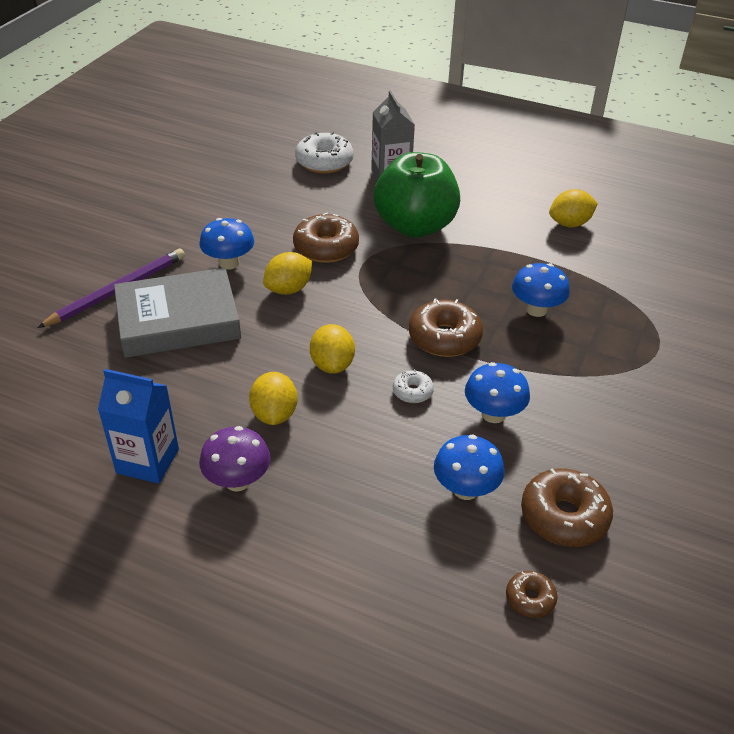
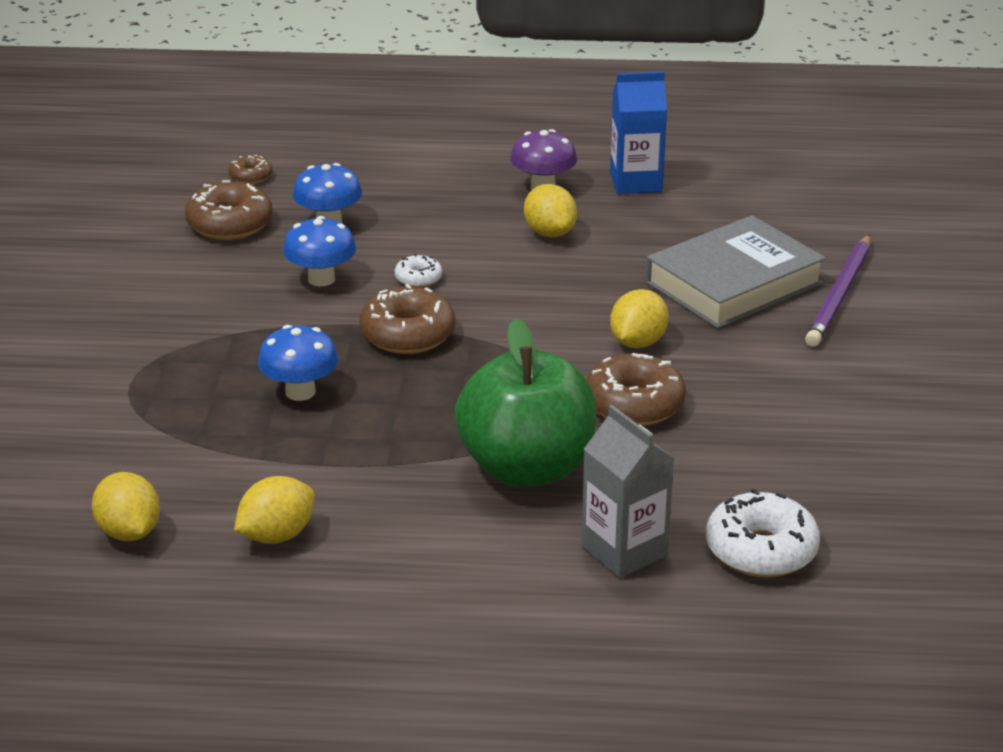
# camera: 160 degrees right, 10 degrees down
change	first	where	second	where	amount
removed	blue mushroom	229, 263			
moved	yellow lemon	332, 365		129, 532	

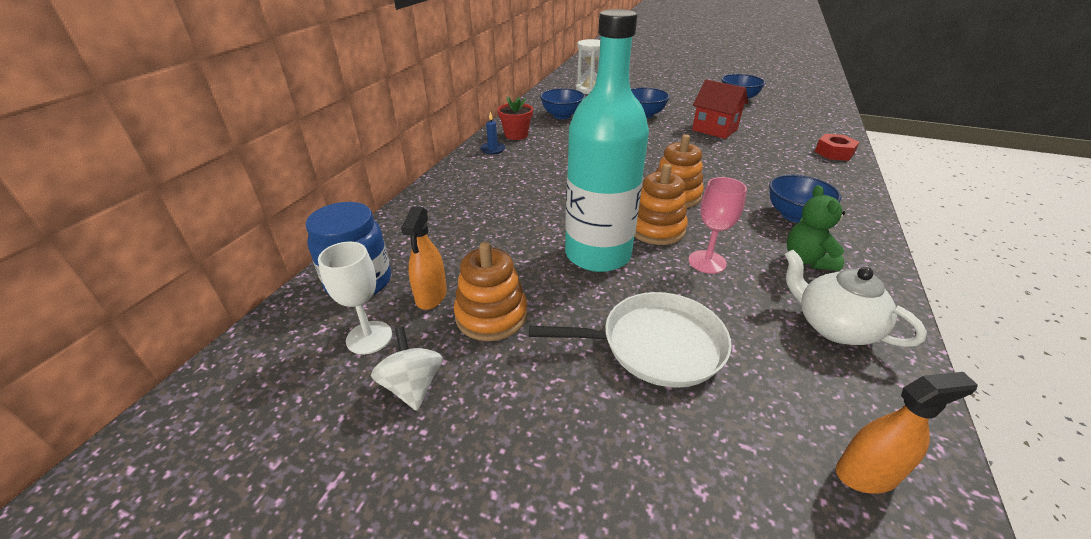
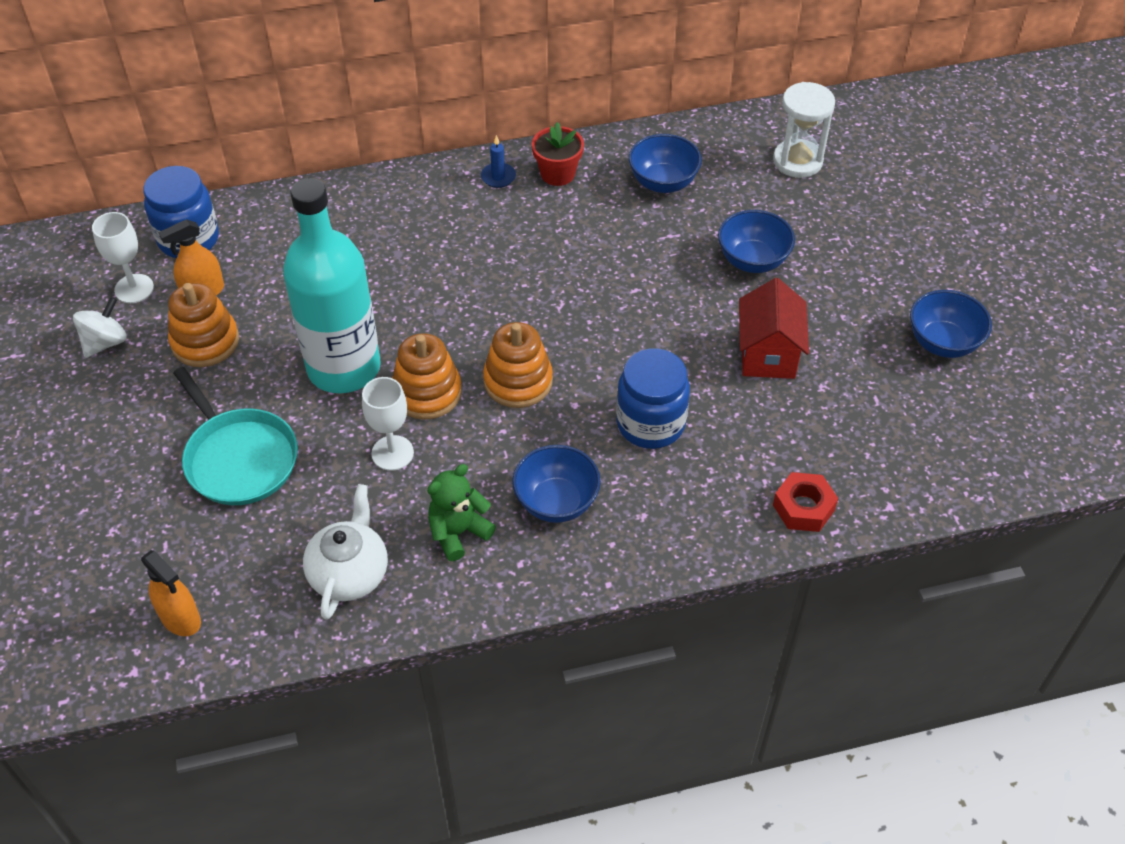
# camera: 55 degrees right, 15 degrees up
change	first	where	second	where	amount
recoloured	white pan	655, 345	turquoise pan	239, 458	
recoloured	pink goblet	707, 262	white goblet	392, 453	
added			blue jar	650, 423	

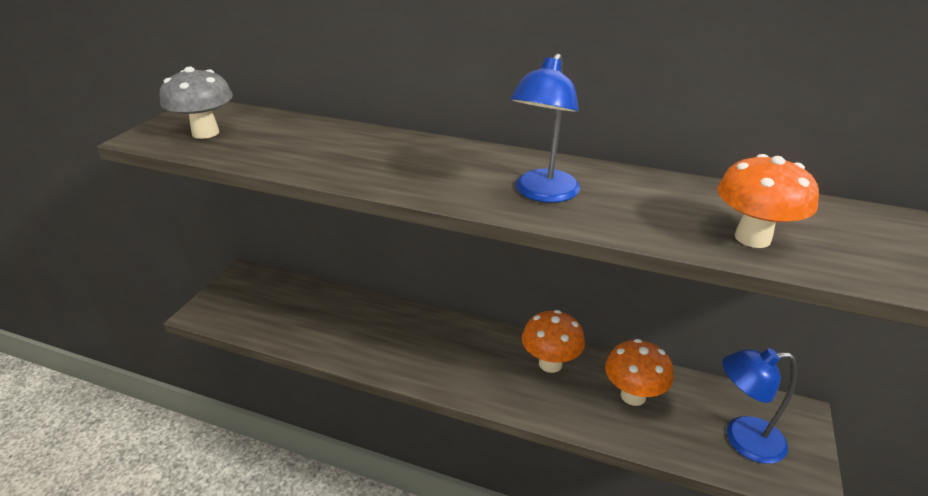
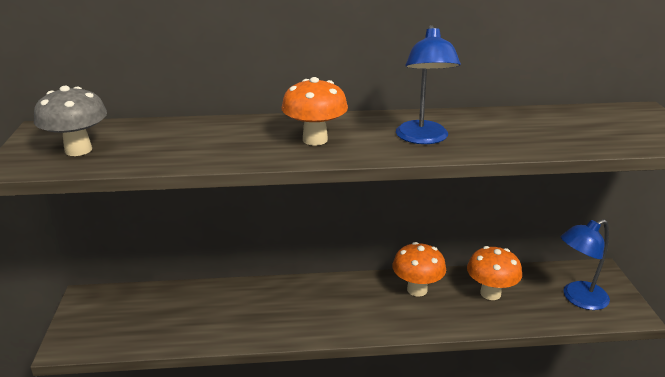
# camera: 25 degrees left, 5 degrees down
change	first	where	second	where	amount
moved	orange mushroom	752, 238		315, 140	

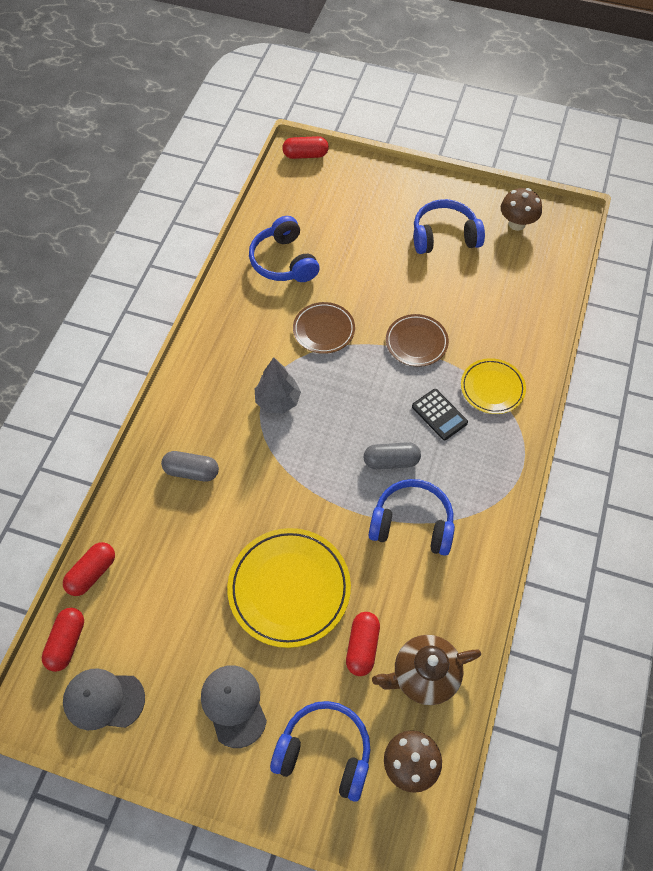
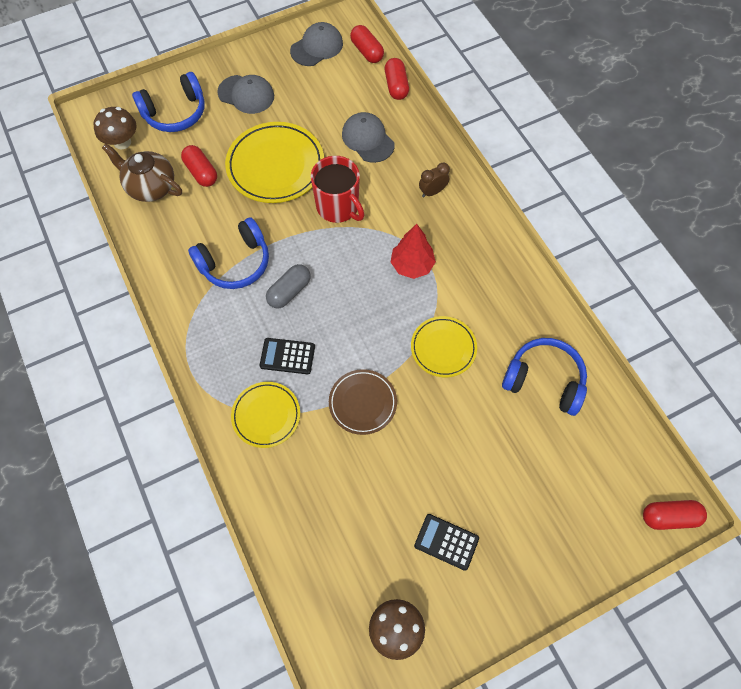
# camera: 135 degrees right, 5 degrees up
change	first	where	second	where	amount
removed	grey capsule	191, 471			
recoloured	grey tree	278, 401	red tree	412, 265	
turned	red capsule	305, 155		669, 517	45 degrees clockwise
recoloured	brown plate	324, 330	yellow plate	443, 348	
turned	brown teapot	424, 675		150, 187	90 degrees counterclockwise
replaced	blue headphones	444, 236	black calculator	446, 542	
added			red mug	338, 207	
added			grey cap	368, 139	
added			brown clock	432, 192	

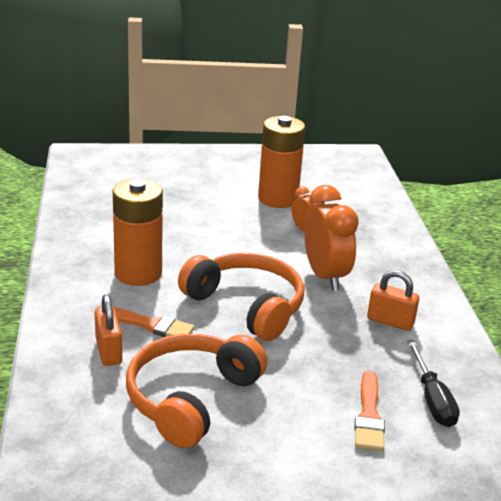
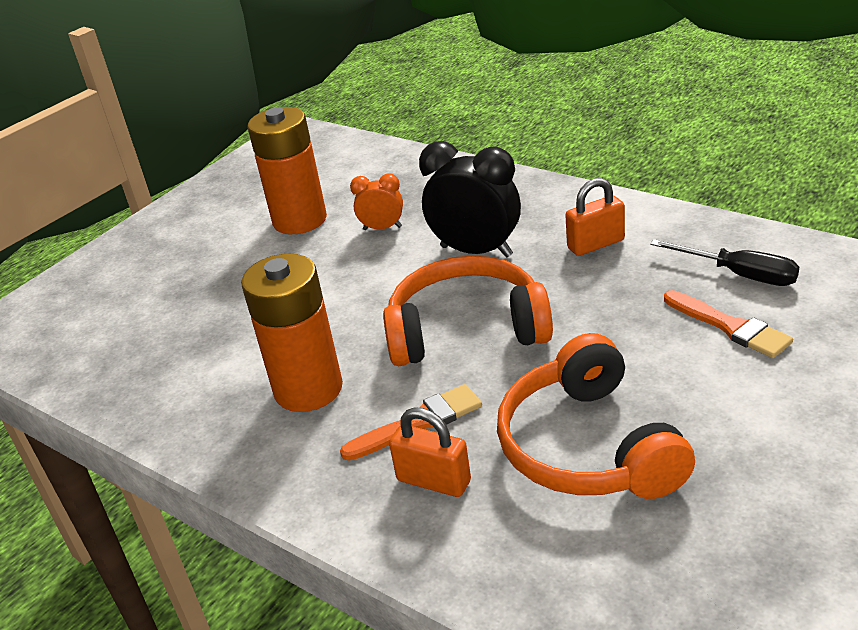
# camera: 40 degrees left, 5 degrees up
change	first	where	second	where	amount
recoloured	orange clock	325, 276	black clock	476, 251	

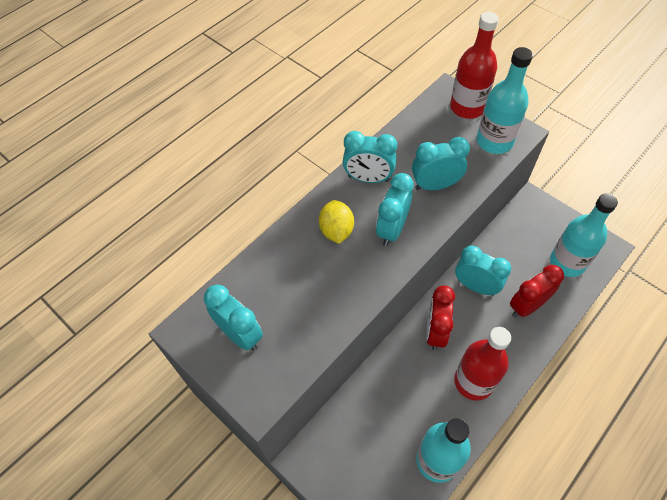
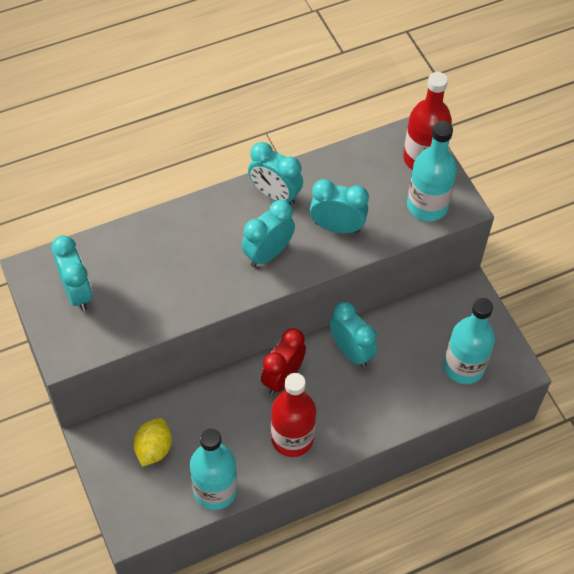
# camera: 20 degrees right, 0 degrees up
change	first	where	second	where	amount
moved	yellow lemon	336, 231		154, 449	
removed	red clock	526, 306			

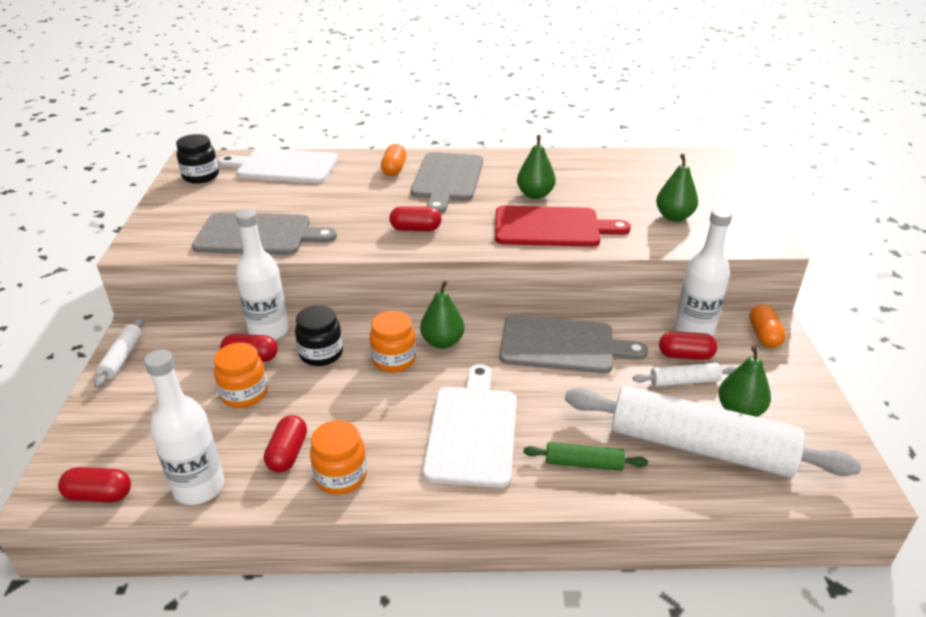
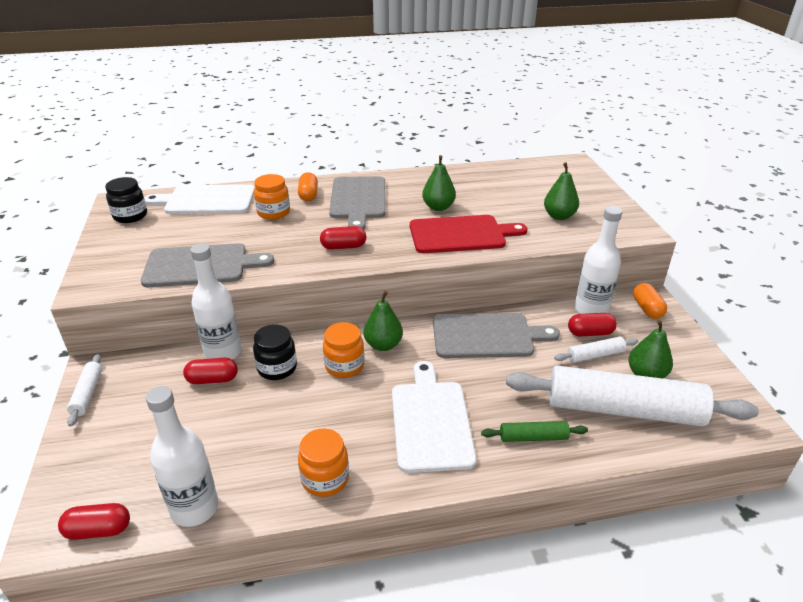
# camera: 10 degrees left, 0 degrees up
change	first	where	second	where	amount
moved	orange jar	244, 394		273, 213	
removed	red capsule	288, 453			

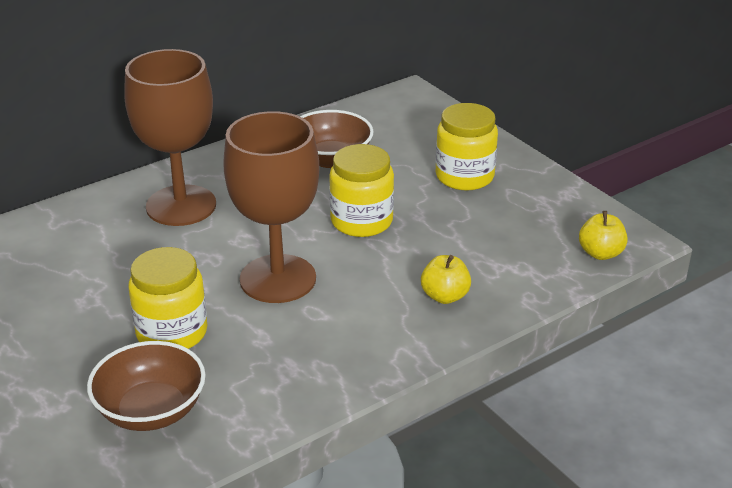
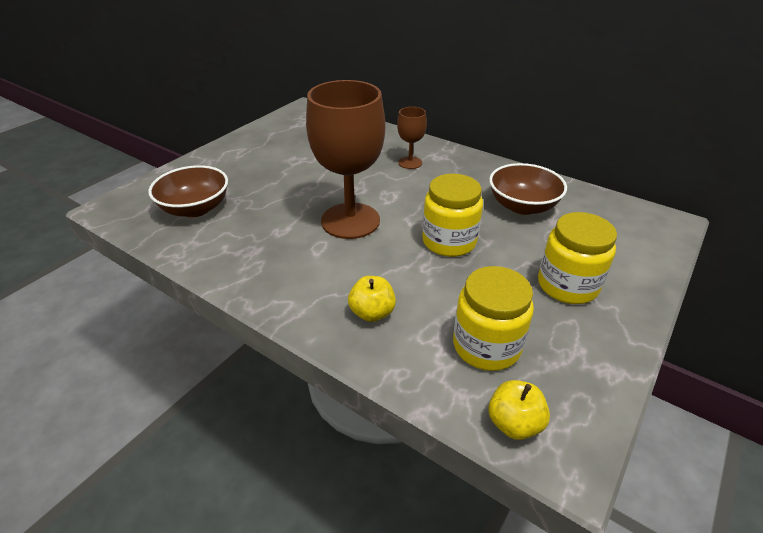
# camera: 70 degrees right, 5 degrees up
change	first	where	second	where	amount
resized	brown goblet	181, 206		410, 163	x0.48
moved	yellow jar	172, 333		486, 346	

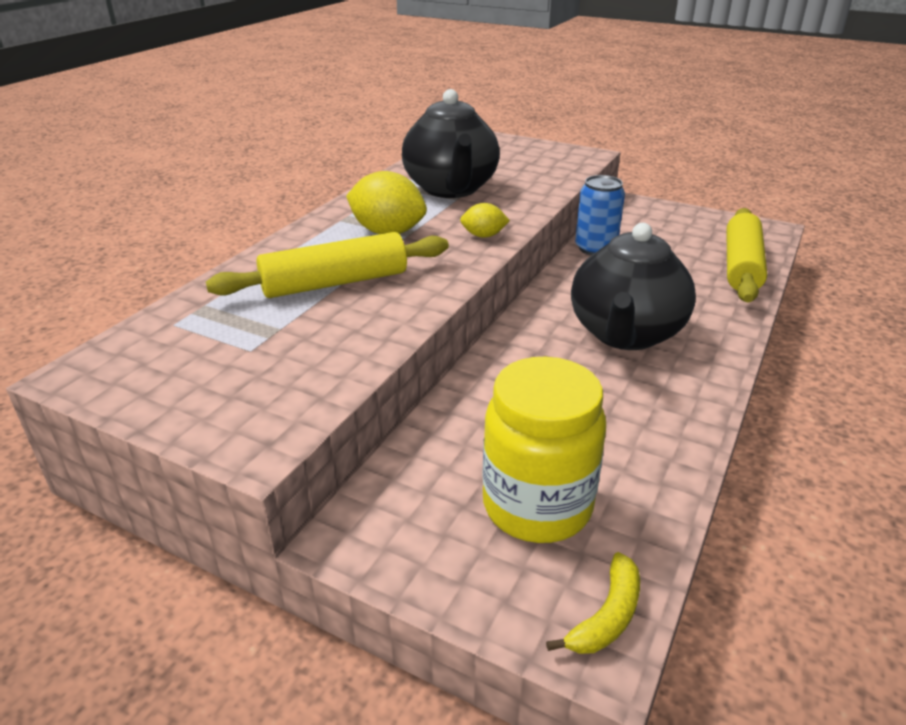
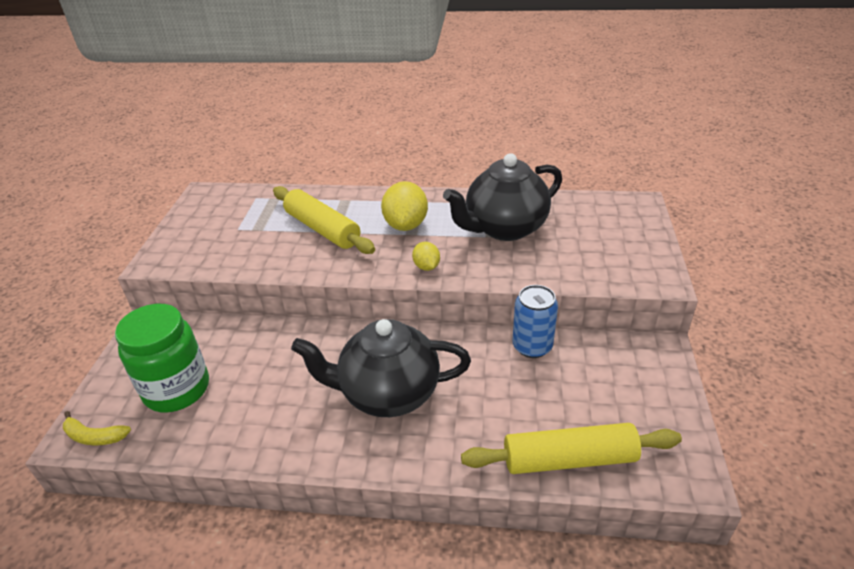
# camera: 70 degrees right, 5 degrees up
change	first	where	second	where	amount
recoloured	yellow jar	537, 506	green jar	177, 389	

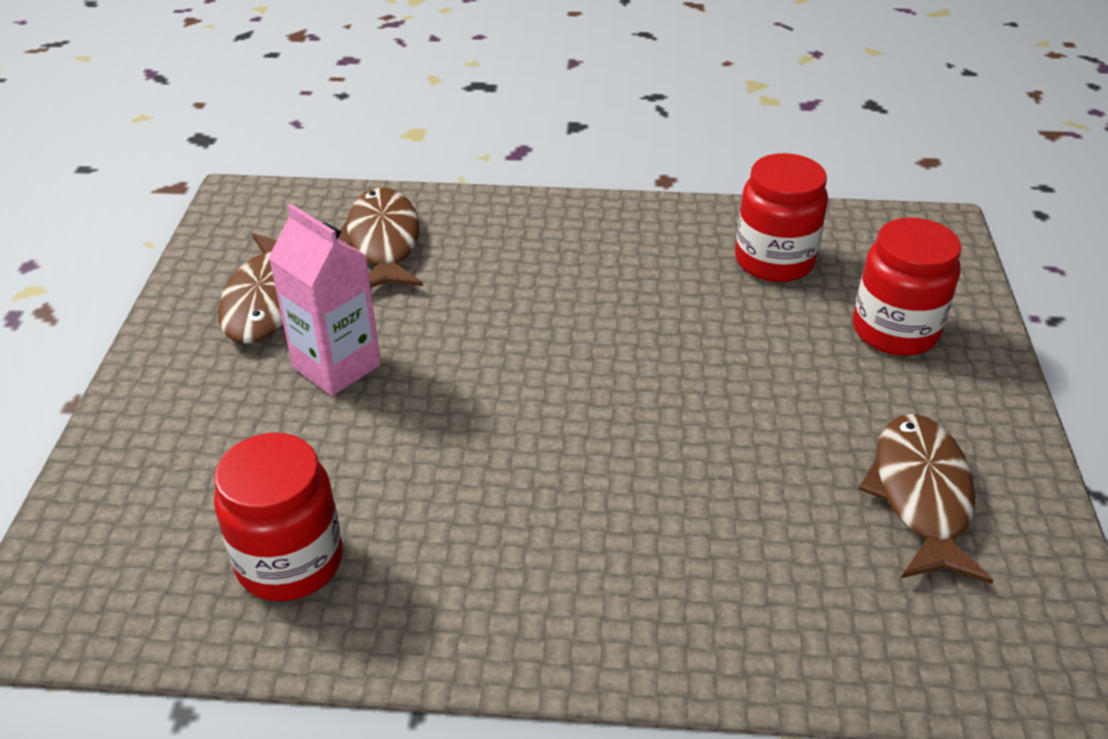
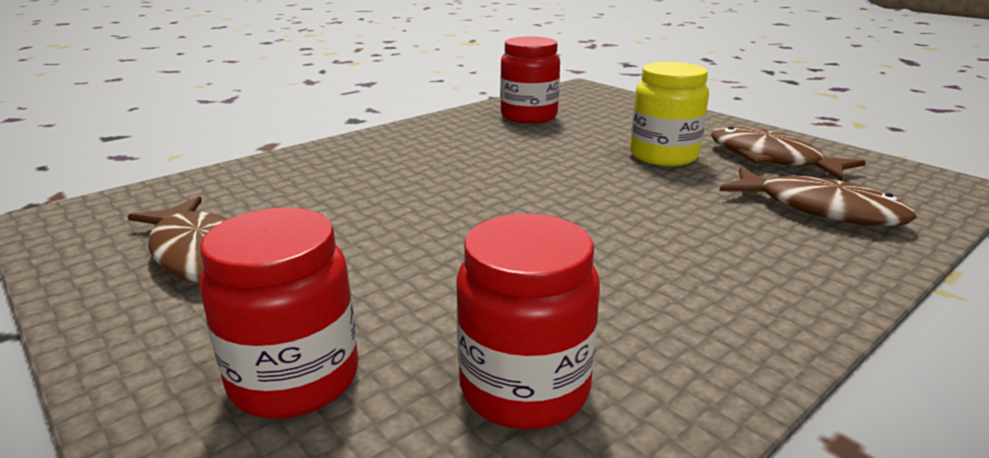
# camera: 135 degrees right, 15 degrees down
change	first	where	second	where	amount
replaced	pink carton	336, 366	yellow jar	663, 156	

